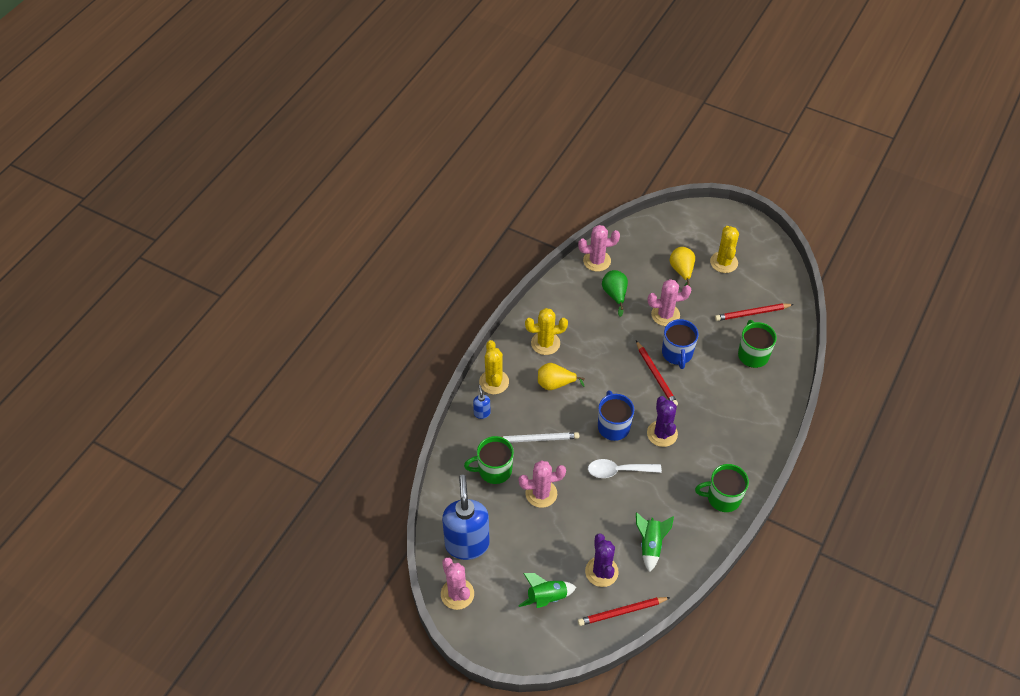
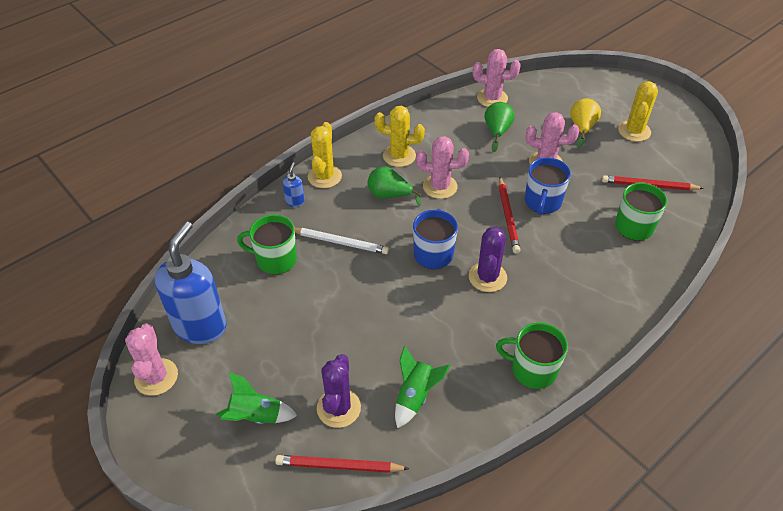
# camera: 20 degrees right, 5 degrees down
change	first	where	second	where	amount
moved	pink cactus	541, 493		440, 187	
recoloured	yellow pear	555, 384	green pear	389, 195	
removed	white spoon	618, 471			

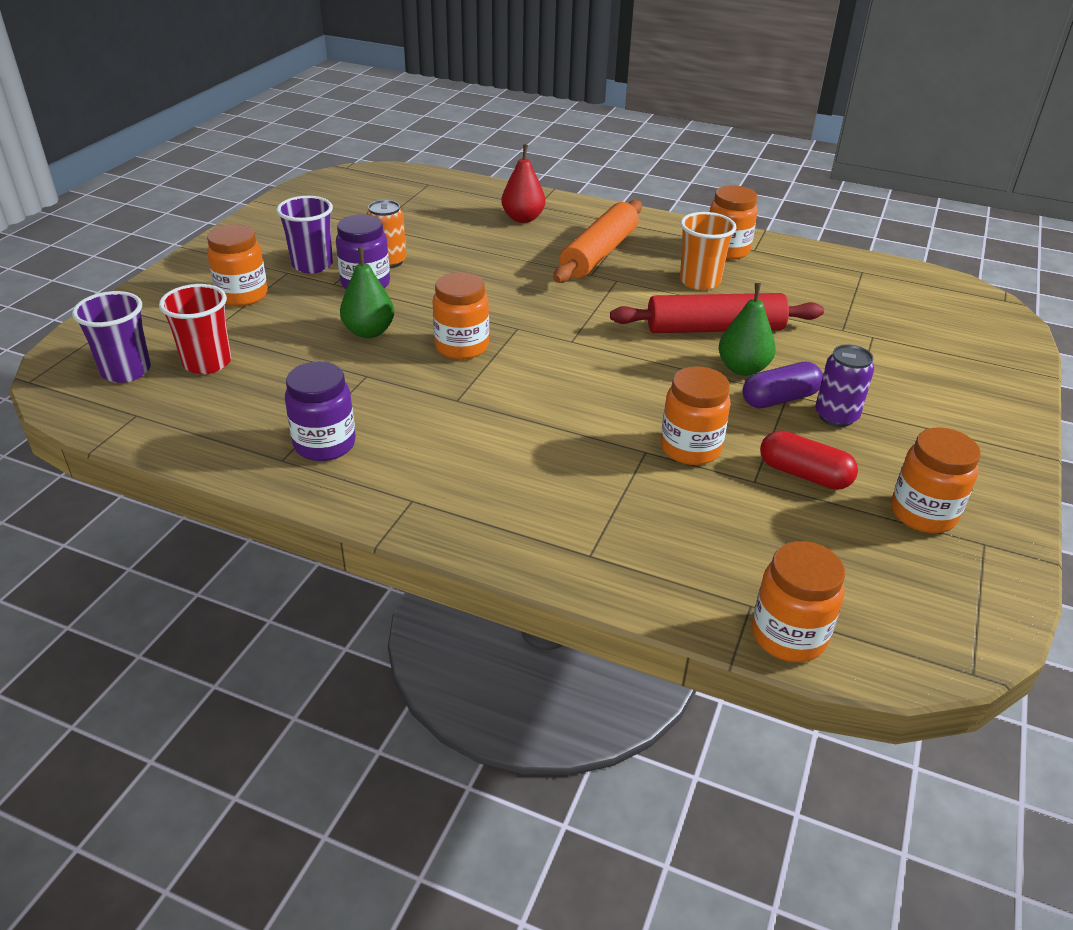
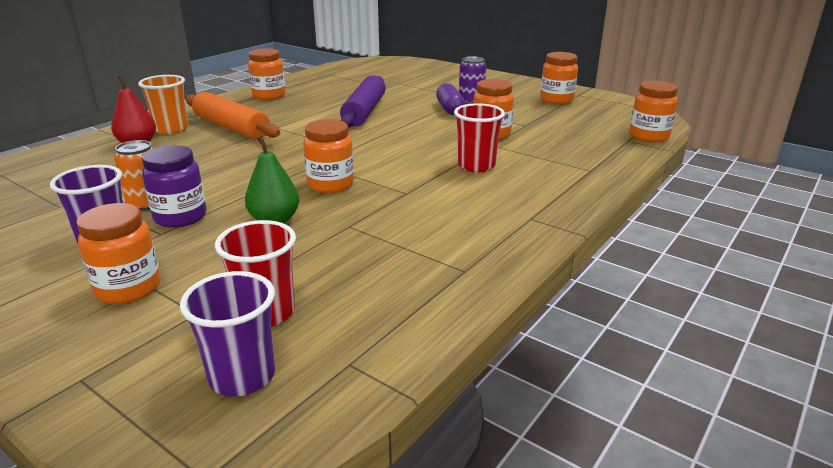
# camera: 75 degrees left, 10 degrees down
change	first	where	second	where	amount
removed	purple jar	325, 444			
recoloured	red rolling pin	714, 329	purple rolling pin	364, 111	
moved	orange cup	700, 281		171, 129	
removed	green pear	743, 368			
removed	red capsule	804, 474			
added			red cup	476, 166	

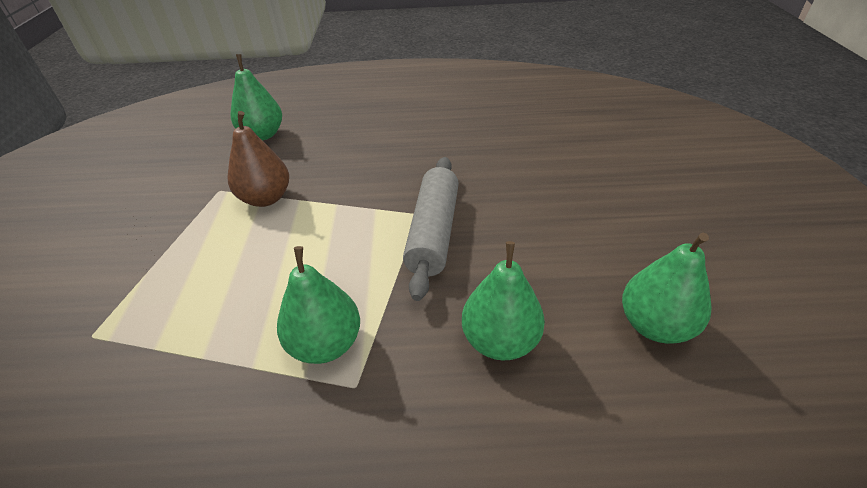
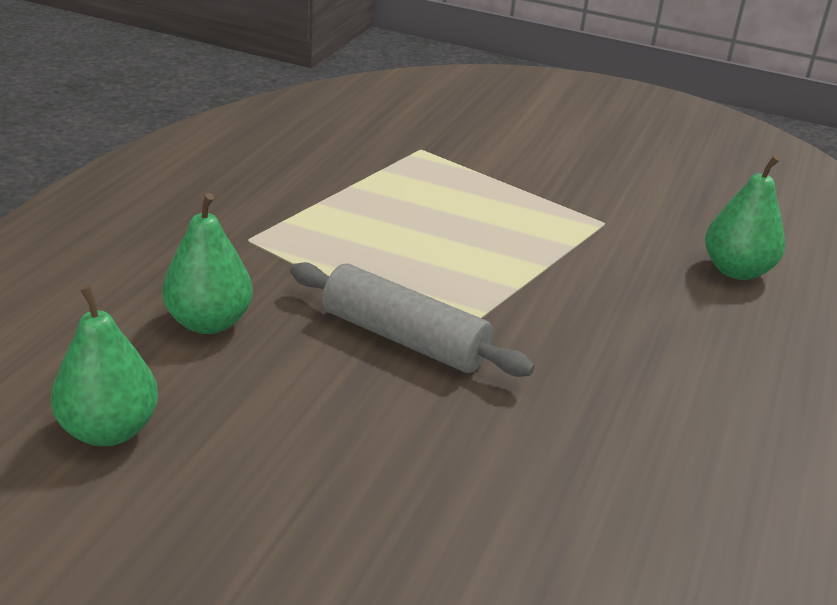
# camera: 110 degrees right, 10 degrees down
change	first	where	second	where	amount
removed	brown pear	266, 198			
removed	green pear	326, 344			

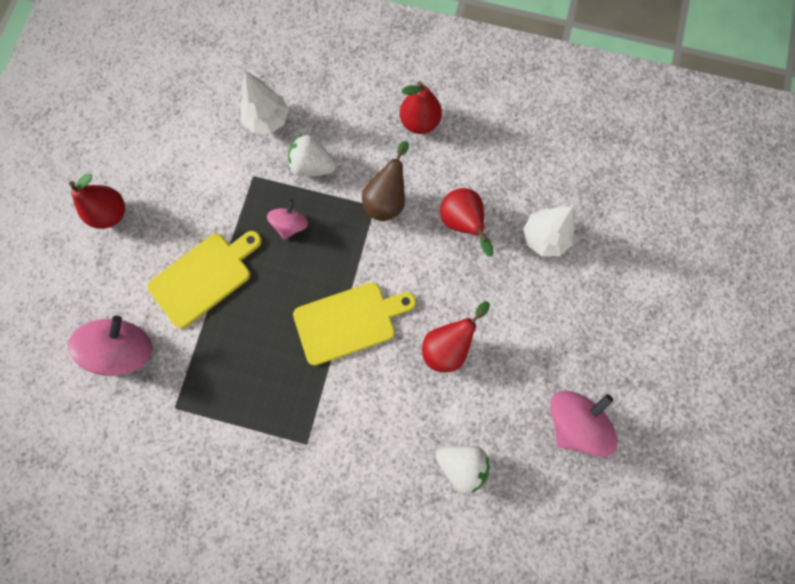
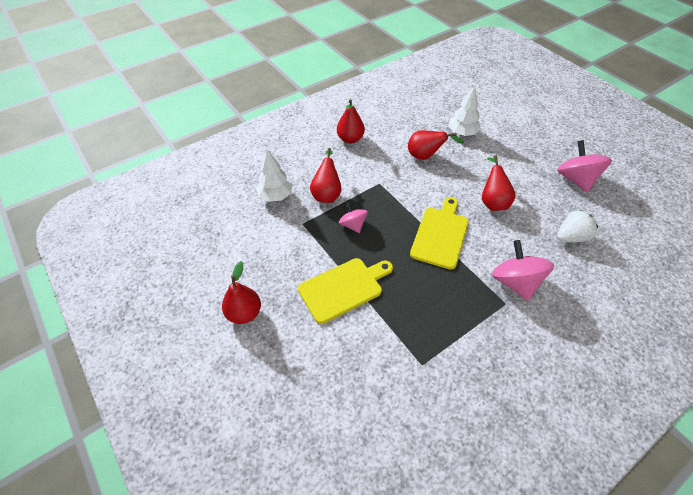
# camera: 50 degrees left, 25 degrees down
change	first	where	second	where	amount
moved	pink spinning top	126, 349		515, 282	
turned	yellow cutting board	204, 277		343, 288	60 degrees clockwise
replaced	white strawberry	312, 166	red pear	327, 194	
removed	brown pear	387, 200			

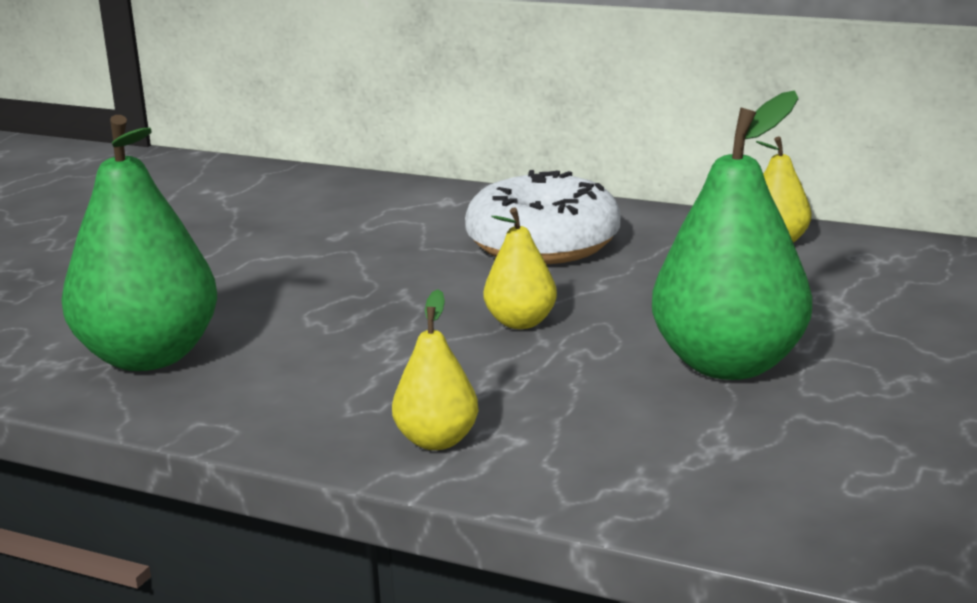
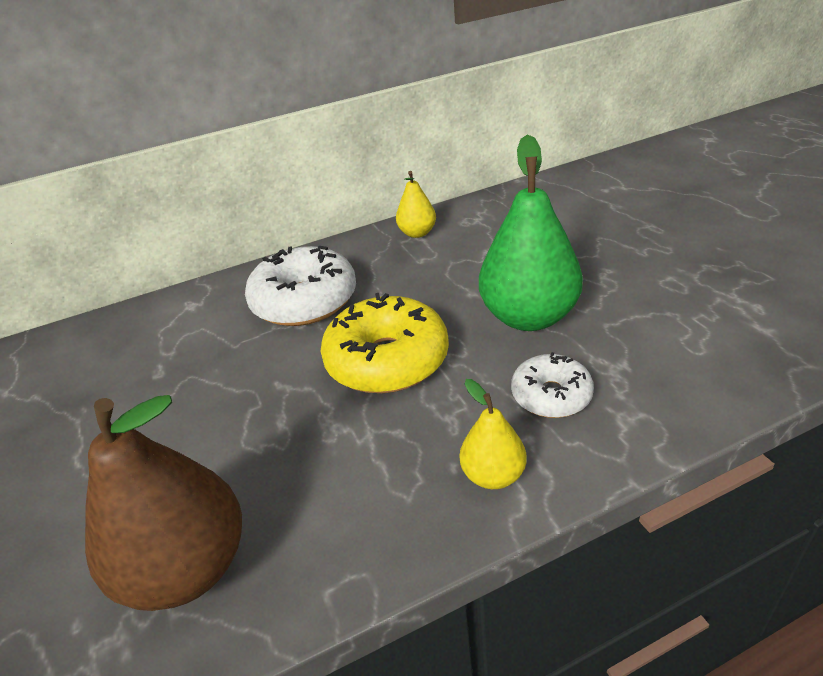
# camera: 45 degrees left, 15 degrees up
change	first	where	second	where	amount
recoloured	green pear	149, 357	brown pear	188, 568	
replaced	yellow pear	520, 322	yellow donut	387, 360	
added			white donut	551, 395	

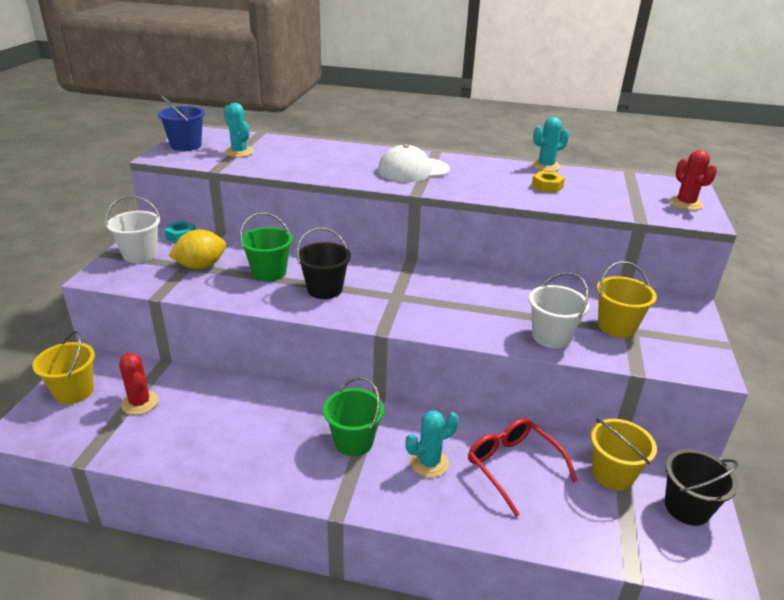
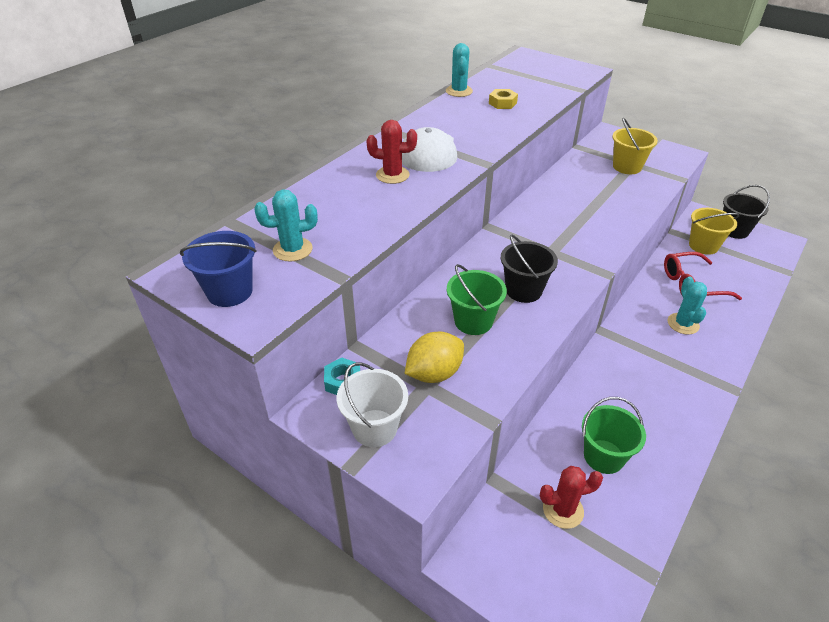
# camera: 65 degrees left, 10 degrees up
change	first	where	second	where	amount
removed	yellow bucket	74, 391			
turned	yellow lemon	201, 266		434, 373	60 degrees clockwise
moved	green bucket	353, 441		603, 456	
removed	white bucket	551, 337			
moved	red cactus	685, 203		392, 175	

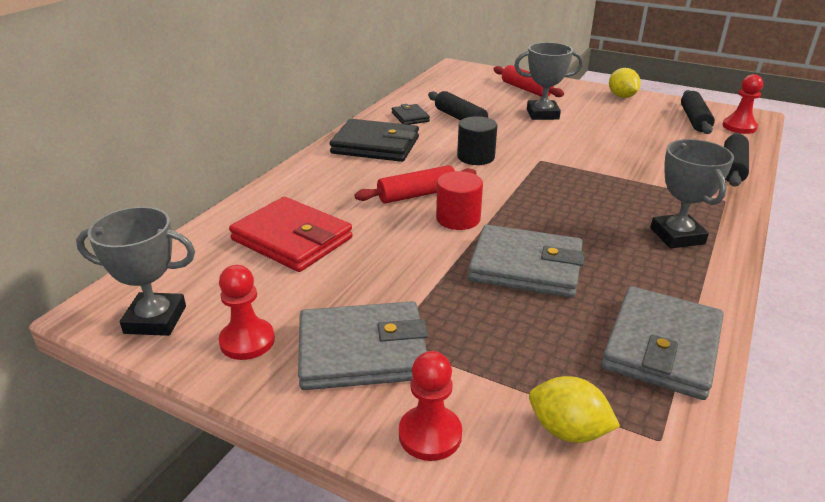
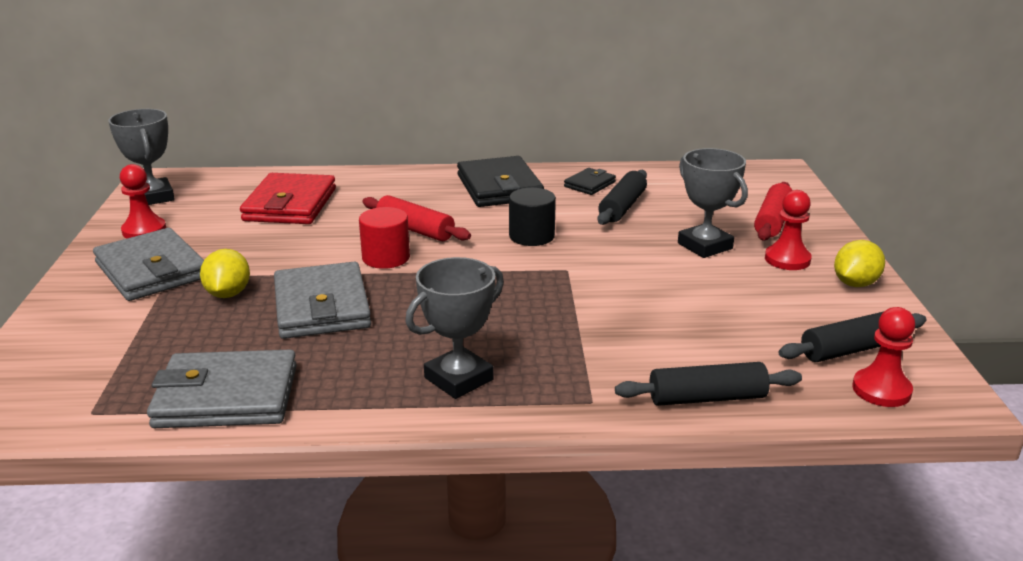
# camera: 60 degrees right, 5 degrees down
change	first	where	second	where	amount
moved	red pawn	430, 435		787, 259	
moved	yellow lemon	567, 430		228, 294	

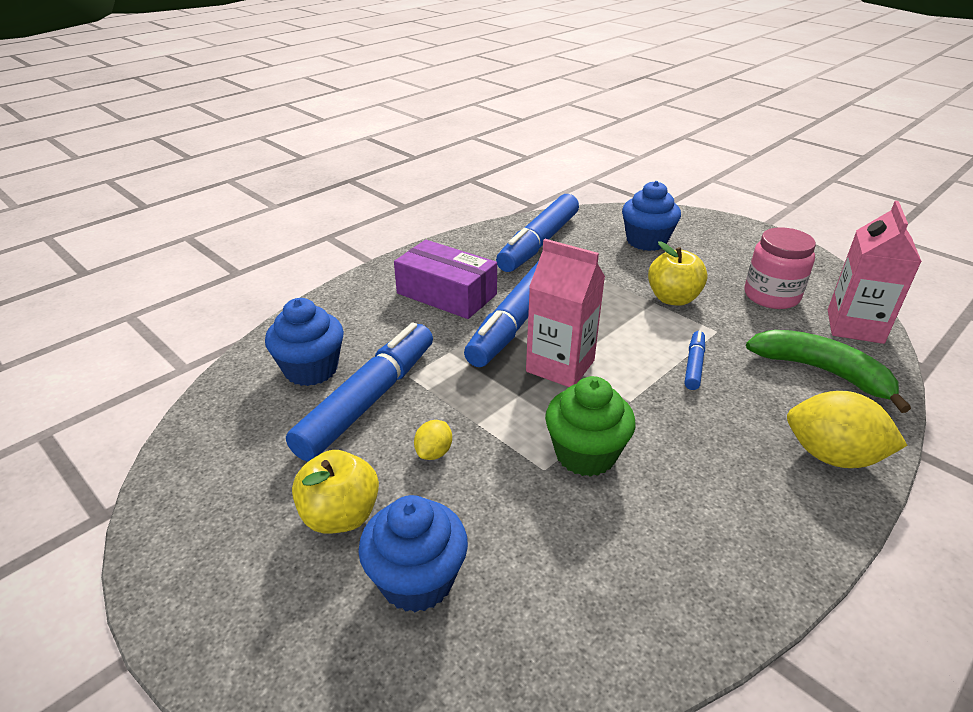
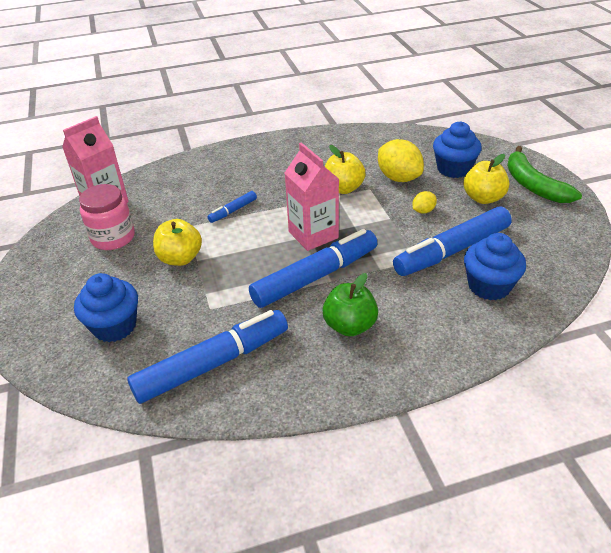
# camera: 150 degrees left, 5 degrees up
change	first	where	second	where	amount
replaced	purple box	446, 294	green apple	349, 326	
replaced	green cupcake	585, 454	yellow apple	343, 188	
moved	green banana	821, 371		533, 185	
moved	yellow lemon	832, 456		398, 178	

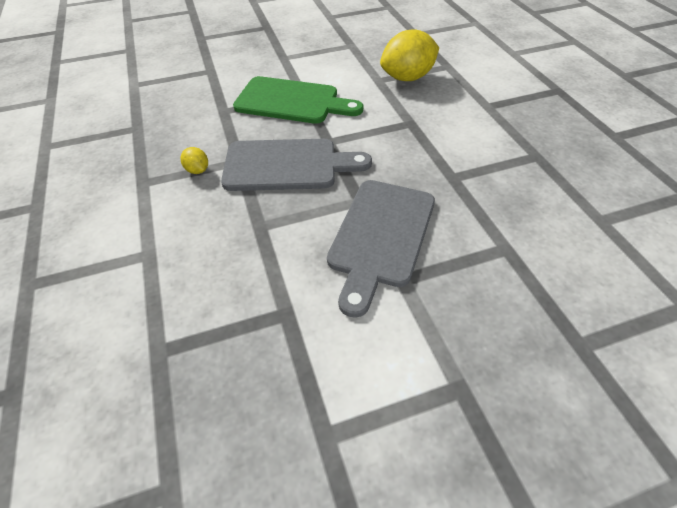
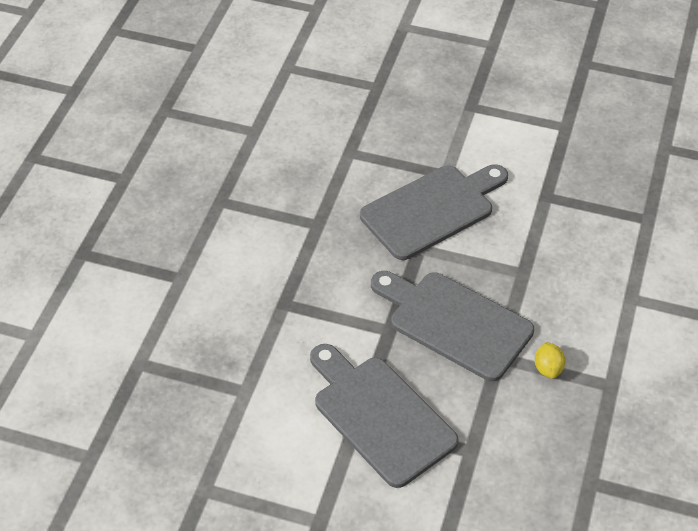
# camera: 145 degrees left, 0 degrees up
change	first	where	second	where	amount
recoloured	green cutting board	292, 101	grey cutting board	379, 416	
removed	yellow lemon	407, 78			

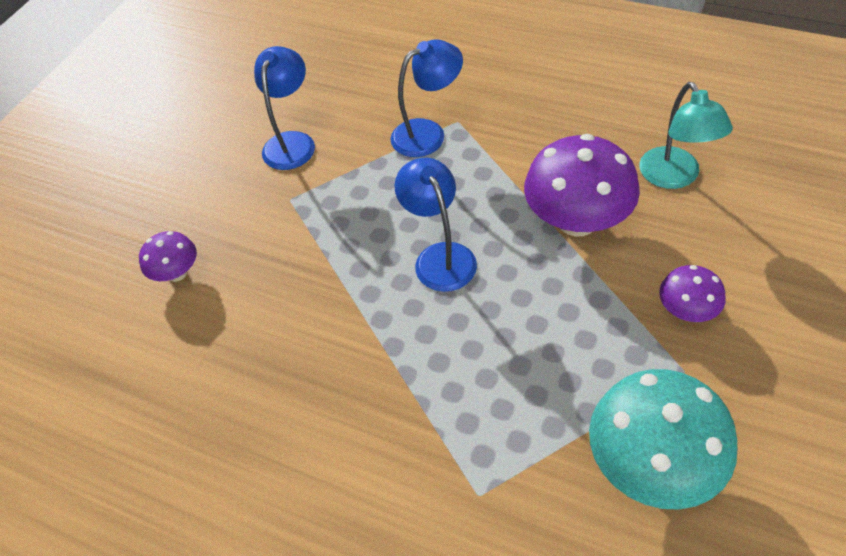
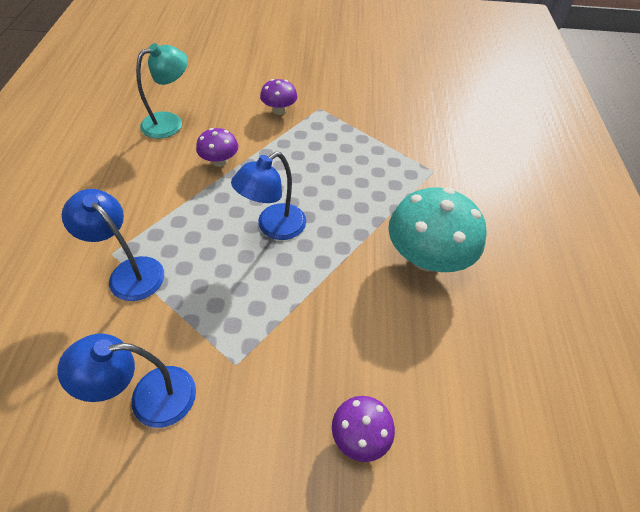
# camera: 120 degrees left, 0 degrees up
change	first	where	second	where	amount
resized	purple mushroom	577, 220		220, 161	x0.52
moved	turquoise mushroom	652, 464		426, 257	

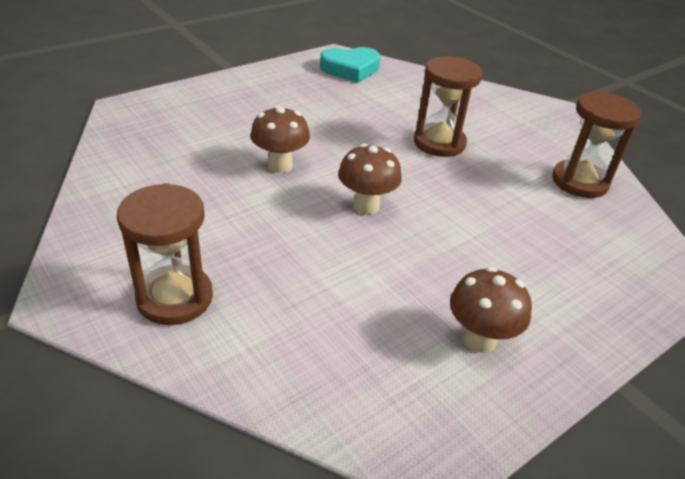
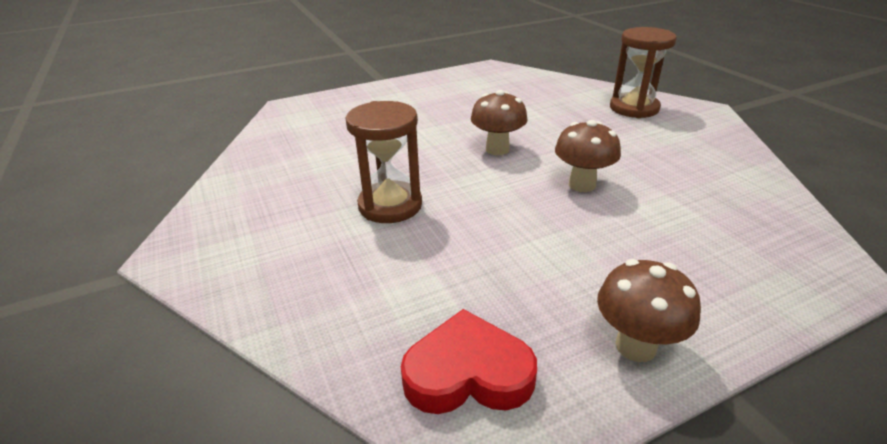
# camera: 165 degrees left, 5 degrees down
change	first	where	second	where	amount
recoloured	turquoise heart	350, 69	red heart	468, 373	
moved	brown mushroom	479, 339		635, 346	
removed	brown hourglass	579, 182			

